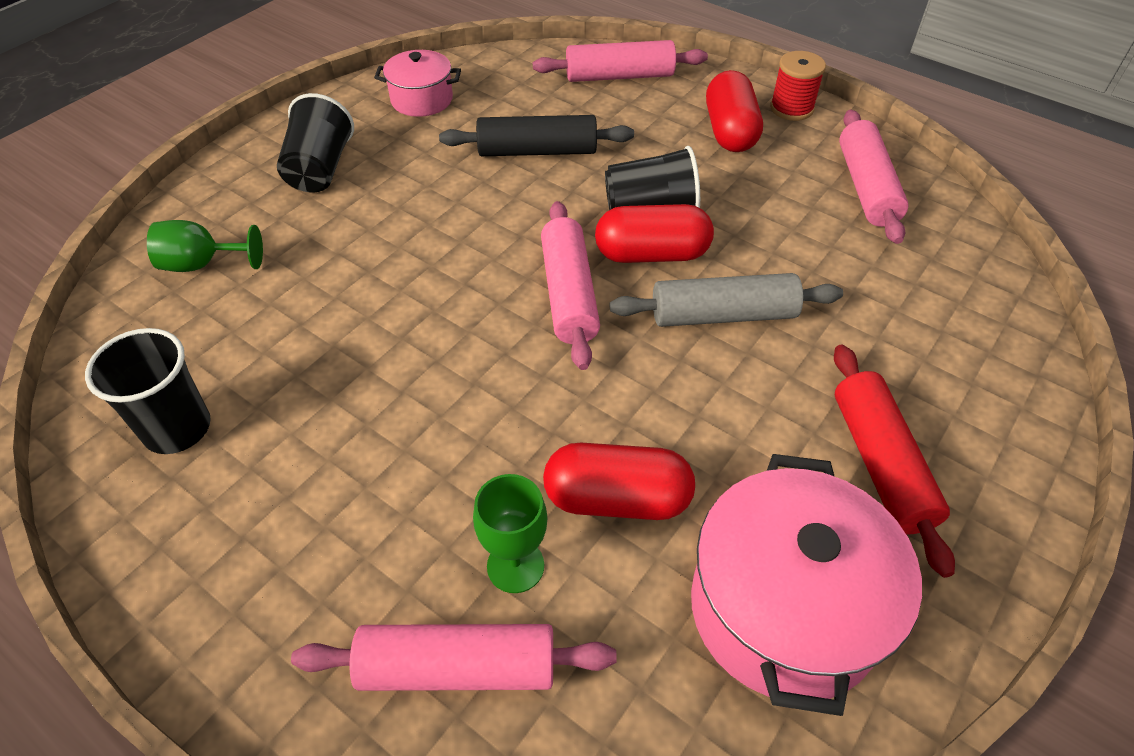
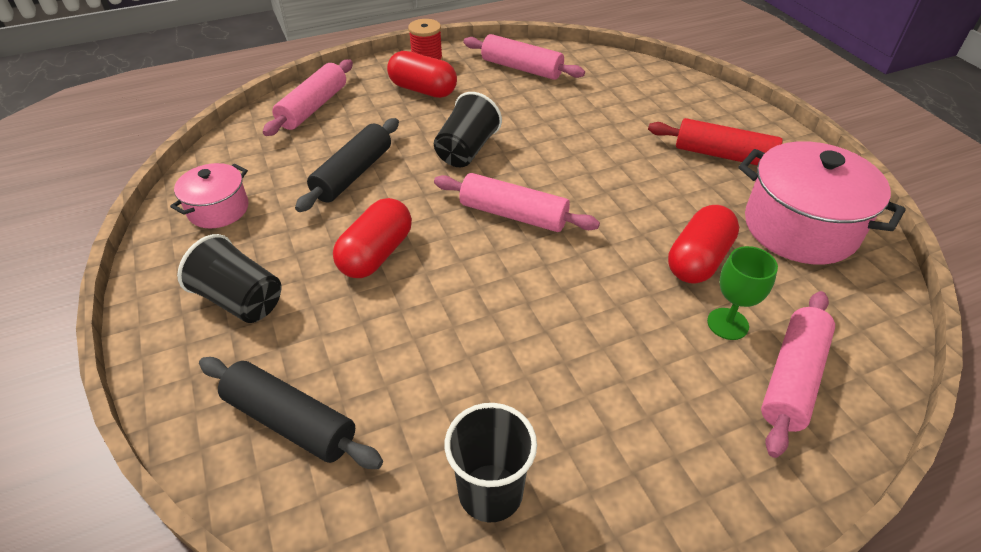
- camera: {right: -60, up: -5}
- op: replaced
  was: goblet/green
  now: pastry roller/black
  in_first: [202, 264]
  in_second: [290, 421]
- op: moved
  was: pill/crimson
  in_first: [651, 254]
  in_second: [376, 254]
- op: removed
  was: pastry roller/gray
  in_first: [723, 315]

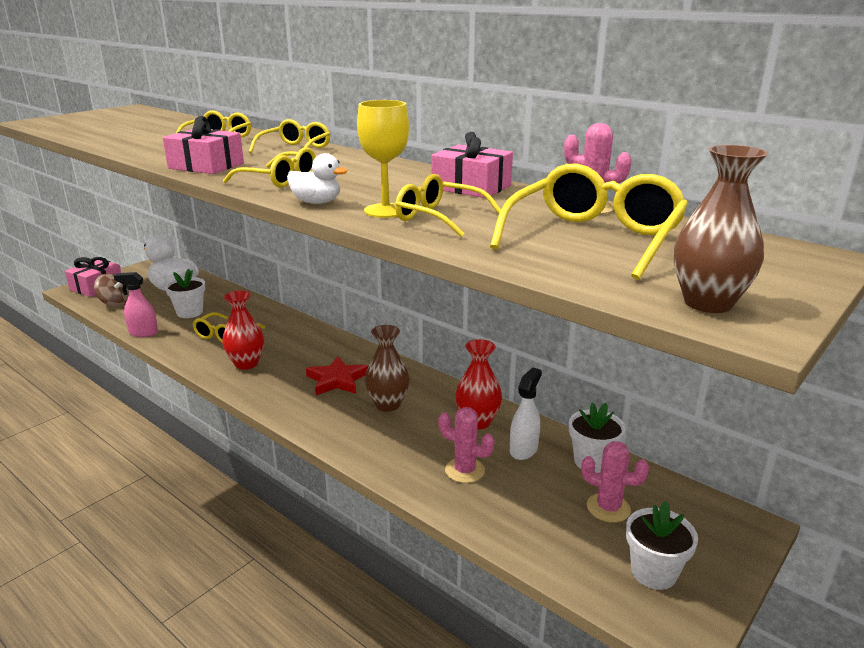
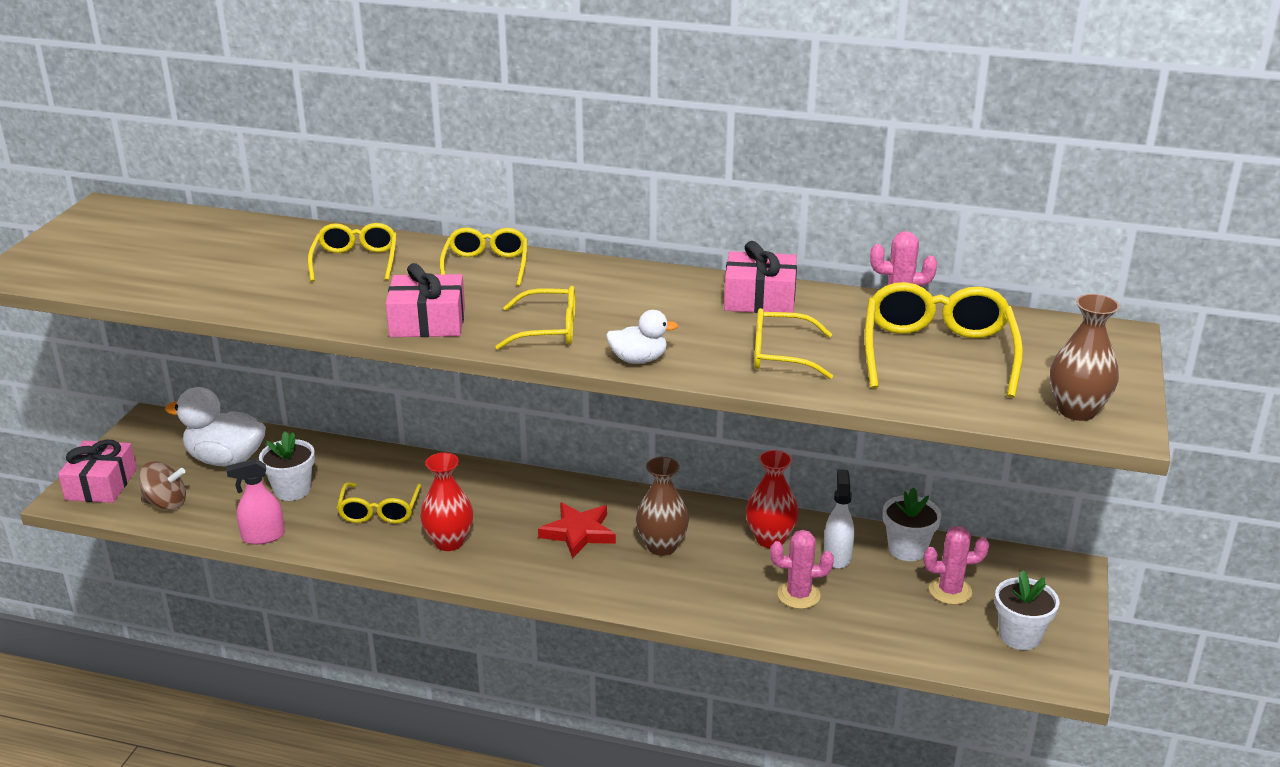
- camera: {right: -25, up: 5}
- op: removed
  was: goblet/golden
  in_first: [385, 211]

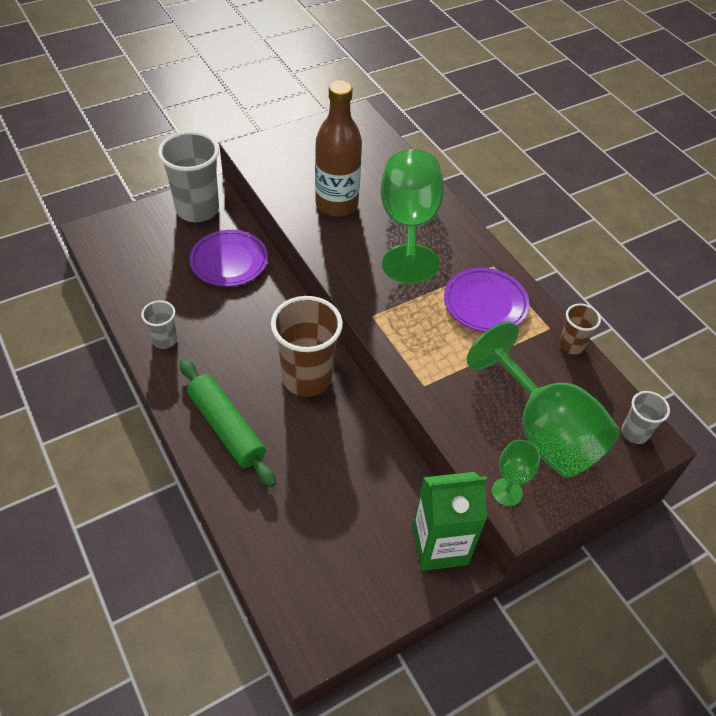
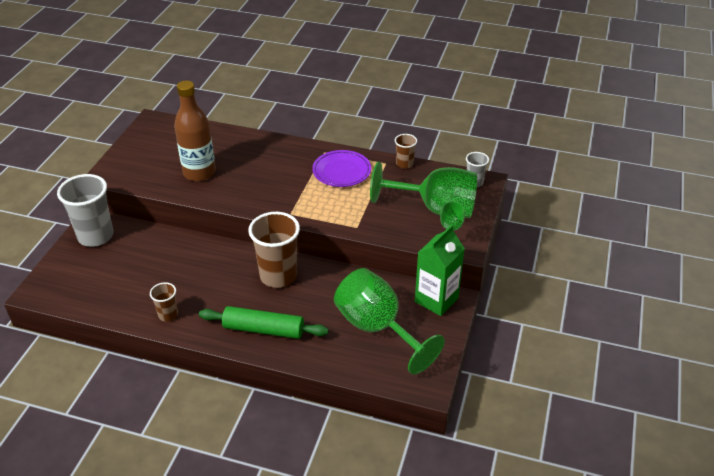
- camera: {right: -40, up: -10}
- op: recoloured
  was: cup/gray
  now: cup/dark brown
  in_first: [164, 340]
  in_second: [168, 315]
- op: moved
  was: goblet/green
  in_first: [408, 225]
  in_second: [377, 328]
- op: removed
  was: plate/violet
  in_first: [229, 261]

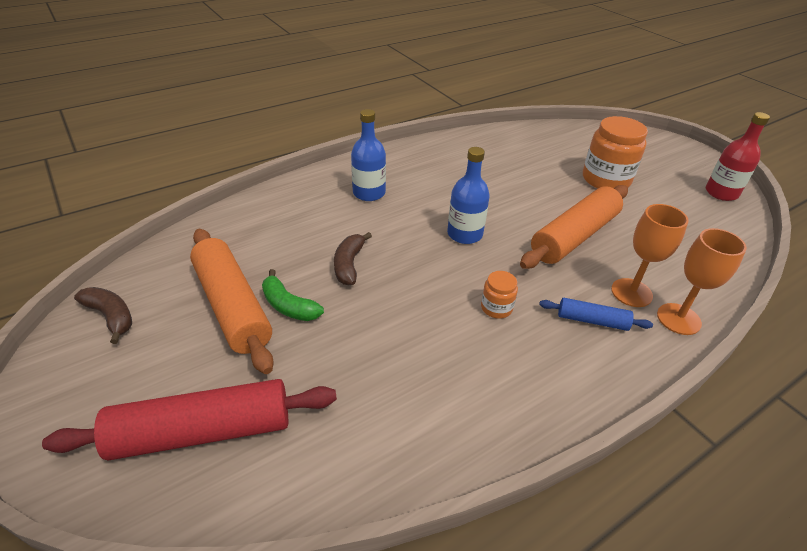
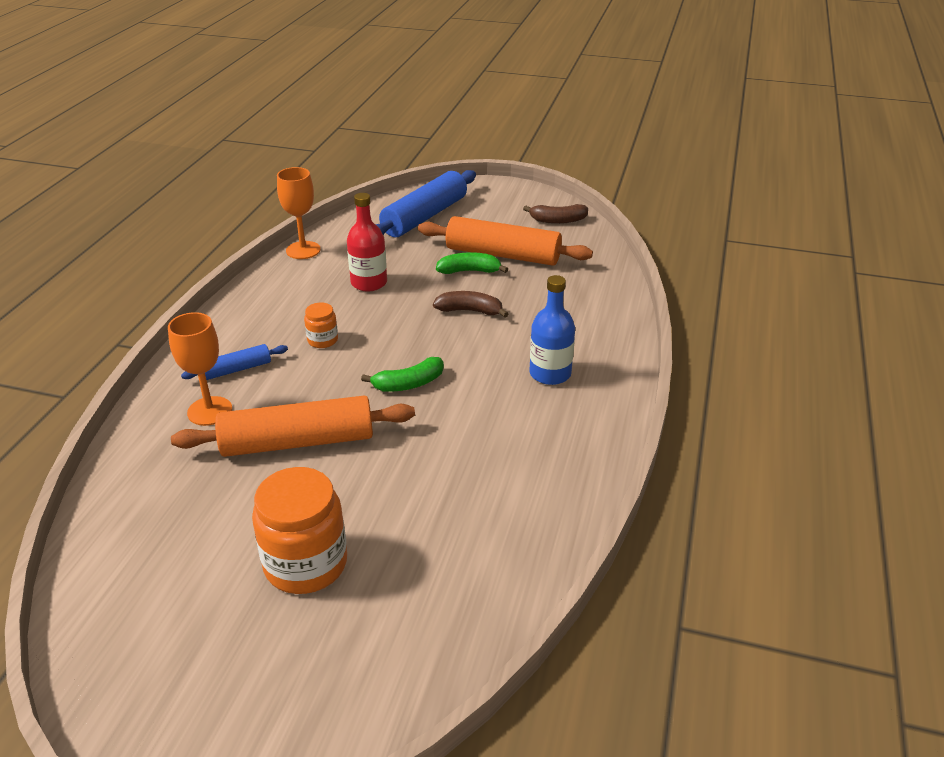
- camera: {right: 140, up: -5}
- op: turned
  was: pastry roller/orange
  in_first: [574, 236]
  in_second: [298, 442]
  clockwise: 75
- op: moved
  was: goblet/orange
  in_first: [678, 319]
  in_second: [303, 250]
- op: moved
  was: bottle/crimson
  in_first: [721, 193]
  in_second: [369, 283]
- op: replaced
  was: bottle/cobalt
  now: banana/green
  in_first: [464, 234]
  in_second: [409, 384]
- op: recoloured
  was: pastry roller/crimson
  now: pastry roller/cobalt
  in_first: [203, 432]
  in_second: [424, 217]
- op: turned
  was: banana/dark brown
  in_first: [349, 264]
  in_second: [470, 311]
  clockwise: -45

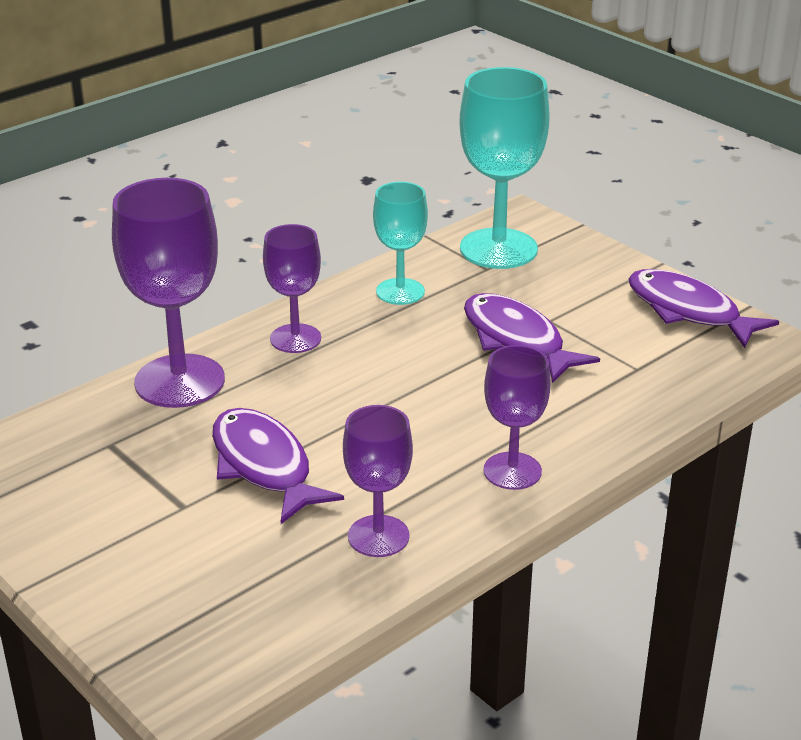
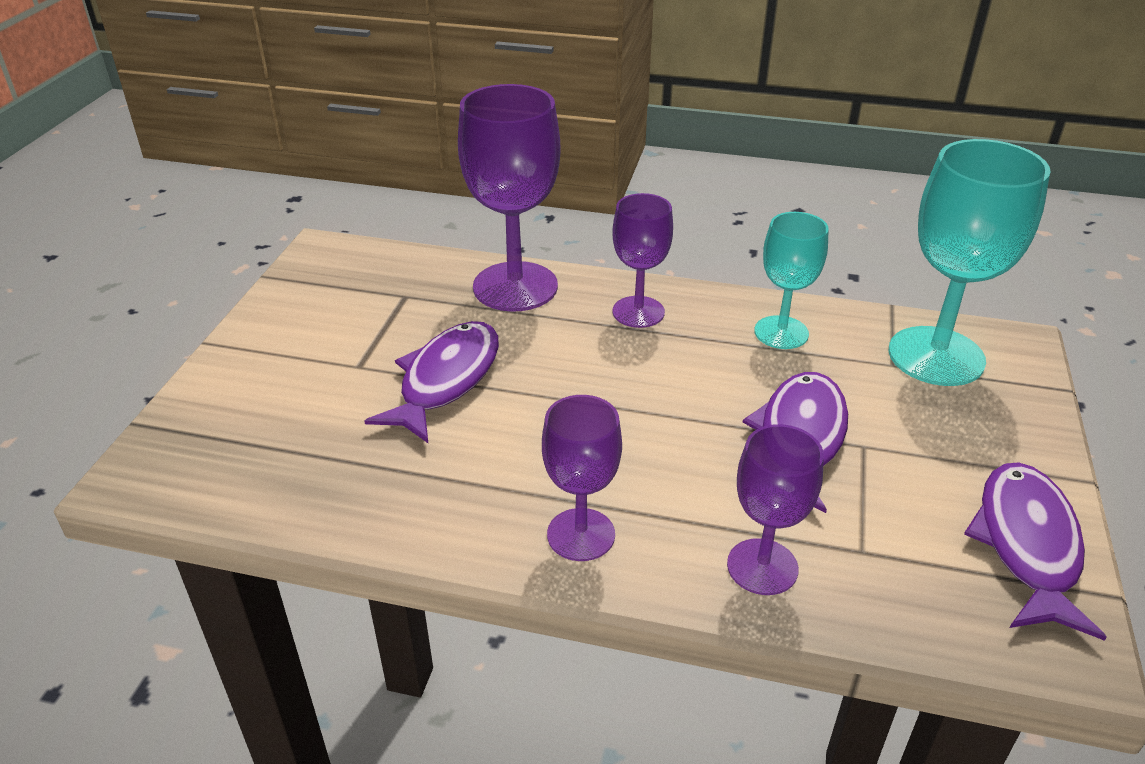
- camera: {right: 55, up: 5}
- op: moved
  was: goblet/violet
  in_first: [378, 536]
  in_second: [762, 567]

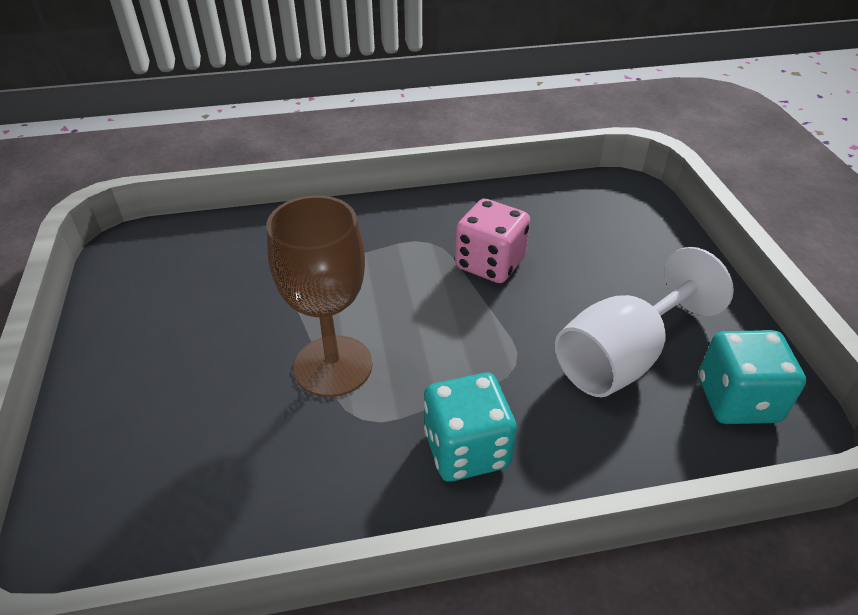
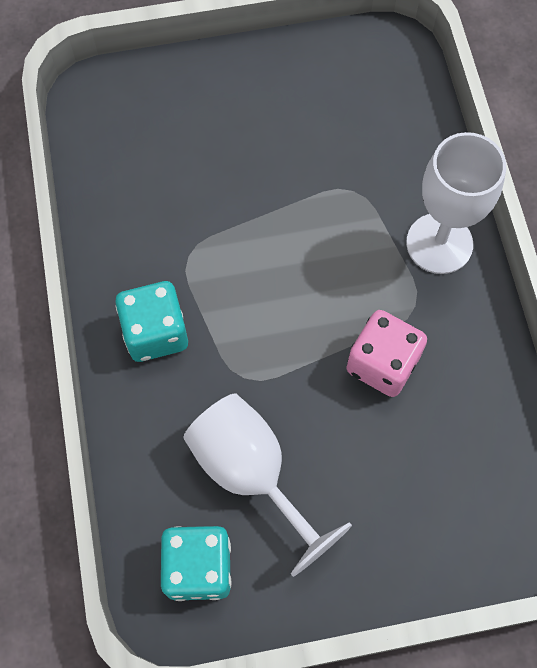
- camera: {right: 90, up: 25}
- op: added
  now: goblet/white
  in_second: [439, 243]
- op: removed
  was: goblet/dark brown
  in_first: [333, 366]

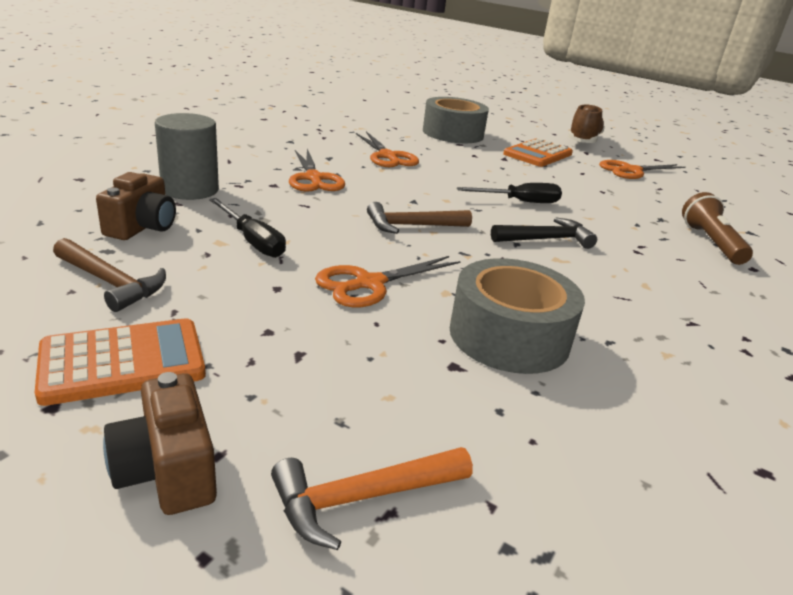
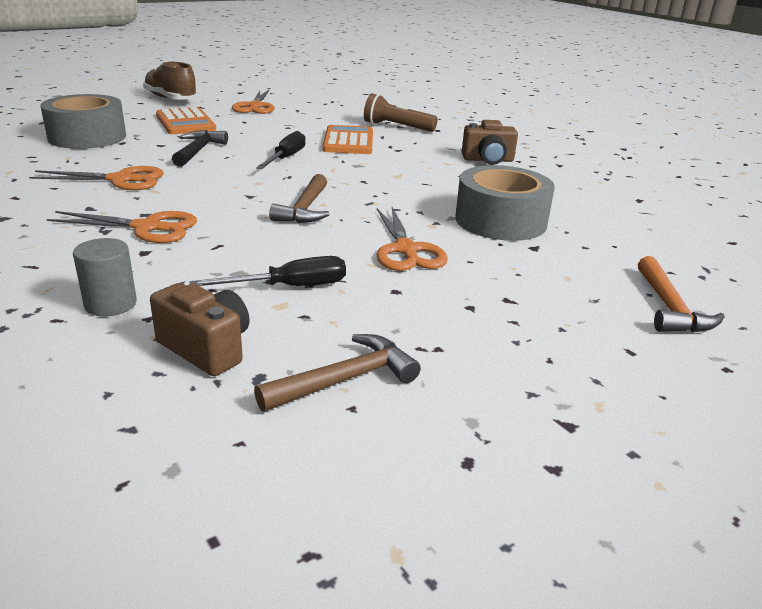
- camera: {right: -65, up: 0}
- op: resized
  was: cylinder shape/gray
  in_first: [190, 189]
  in_second: [110, 304]
  ratio: 0.65
- op: moved
  was: hammer/black
  in_first: [546, 239]
  in_second: [198, 151]
- op: moved
  was: calculator/orange
  in_first: [123, 362]
  in_second: [348, 141]
- op: moved
  was: camera/dark brown
  in_first: [167, 470]
  in_second: [488, 160]

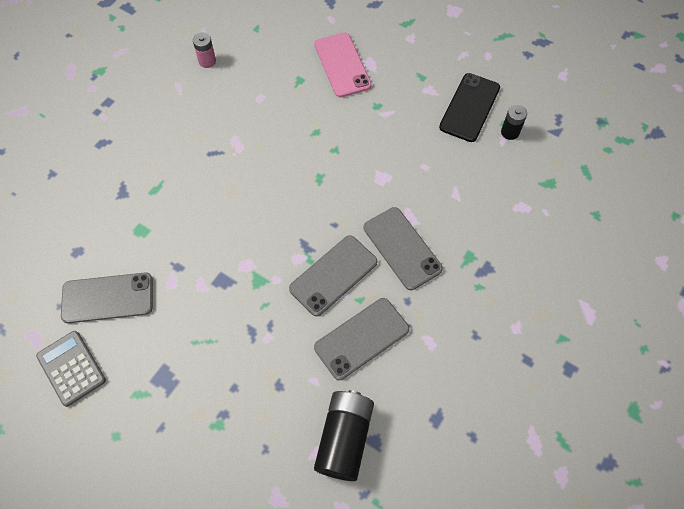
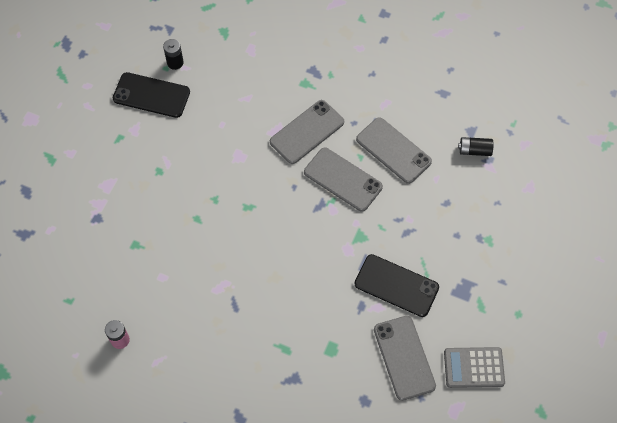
- camera: {right: -100, up: 0}
- op: added
  now: smartphone/black
  in_second: [396, 286]
- op: turned
  was: calculator/gray
  in_first: [71, 368]
  in_second: [474, 367]
  clockwise: 45
- op: resized
  was: AA battery/black
  in_first: [344, 438]
  in_second: [474, 150]
  ratio: 0.53
- op: removed
  was: smartphone/pink
  in_first: [342, 65]

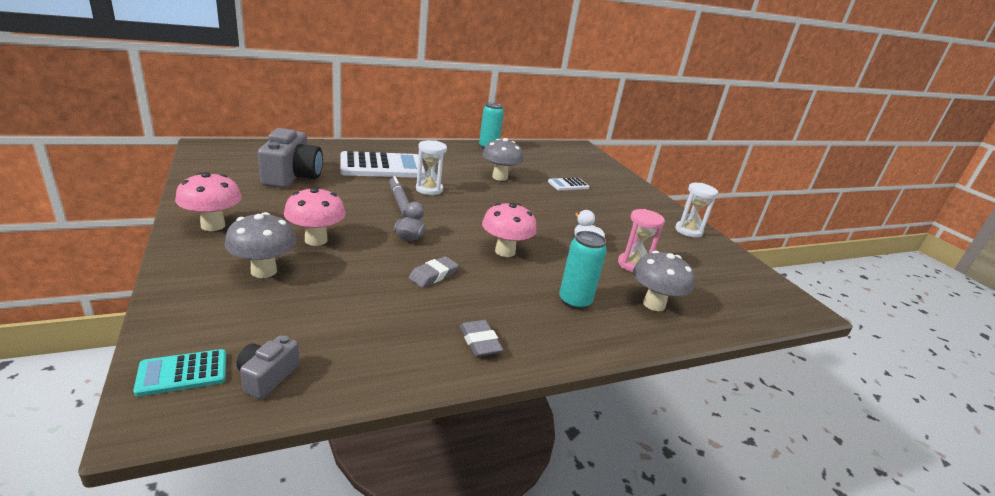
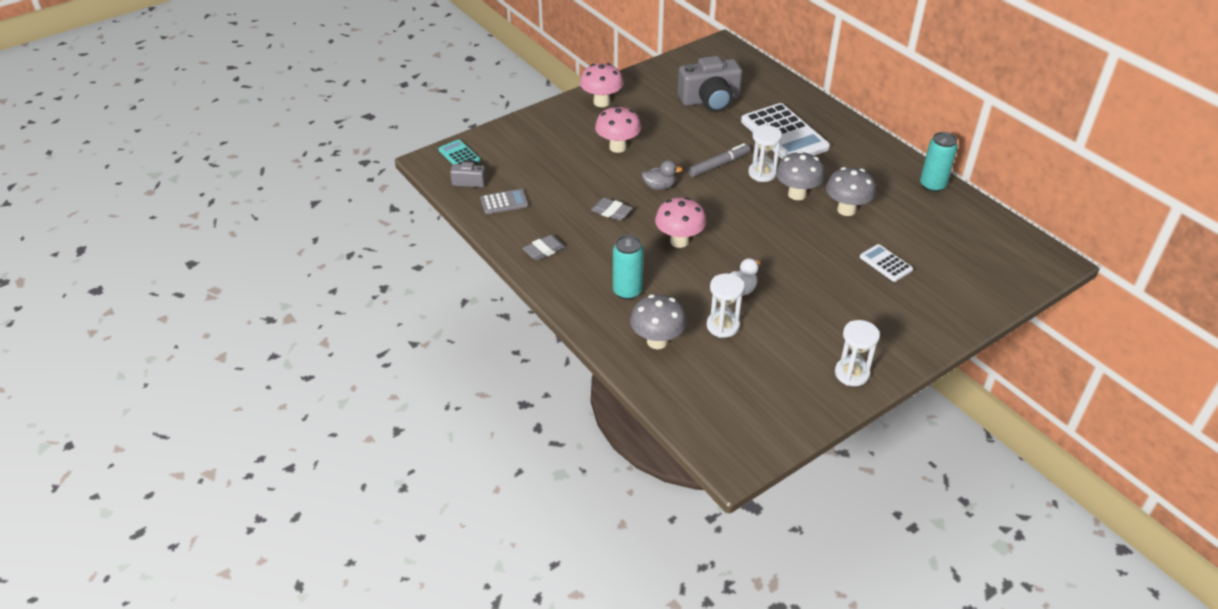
- camera: {right: 80, up: 15}
- op: added
  now: calculator/gray
  in_second: [504, 202]
- op: recoloured
  was: sand timer/pink
  now: sand timer/white
  in_first: [633, 265]
  in_second: [722, 326]
- op: moved
  was: fungus/gray
  in_first: [264, 271]
  in_second: [797, 194]

